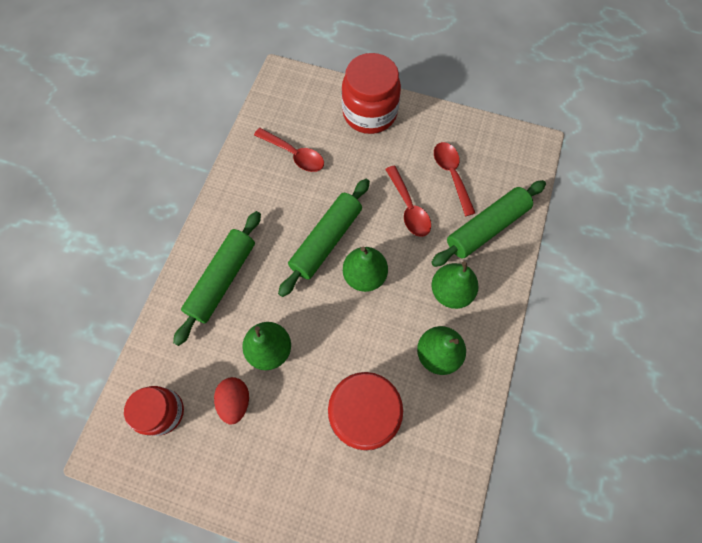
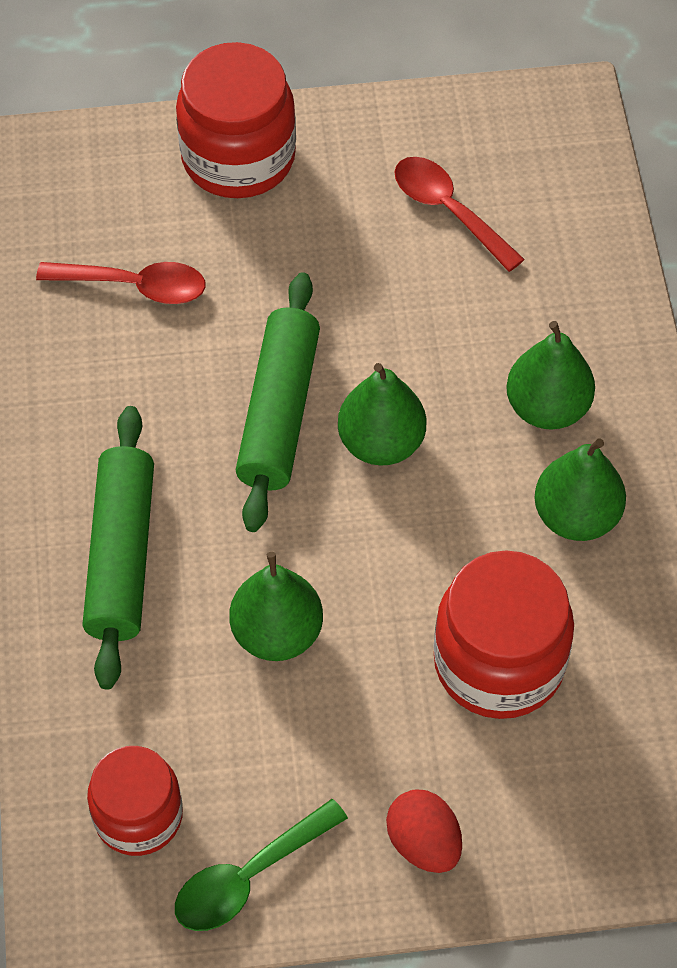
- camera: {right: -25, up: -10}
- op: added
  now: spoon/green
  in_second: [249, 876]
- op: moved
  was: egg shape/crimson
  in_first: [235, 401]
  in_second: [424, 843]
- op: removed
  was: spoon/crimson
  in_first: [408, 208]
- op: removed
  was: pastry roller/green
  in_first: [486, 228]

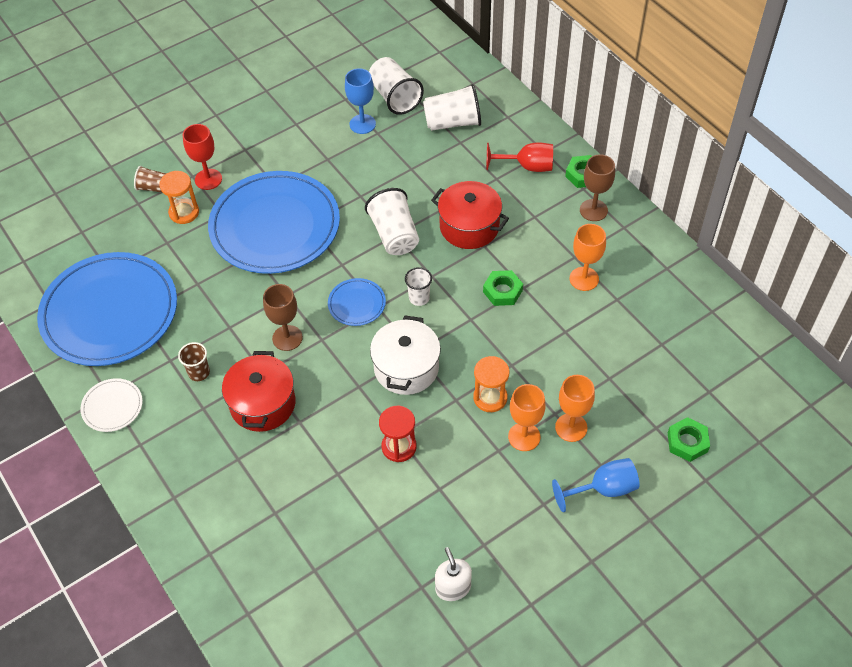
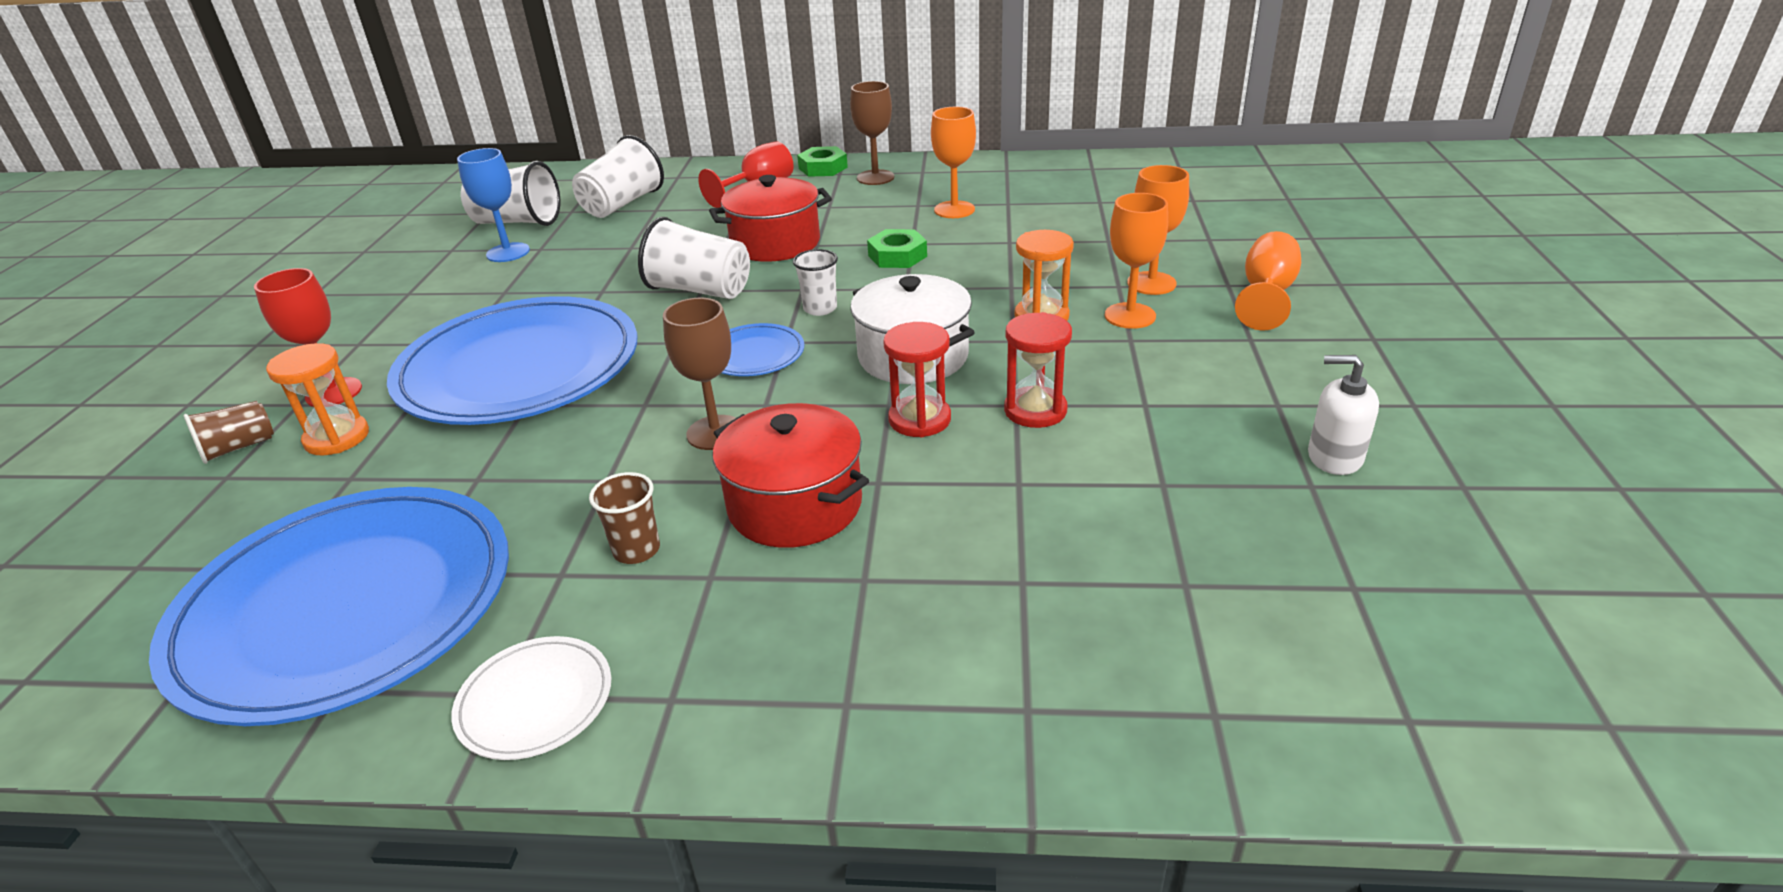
- camera: {right: -50, up: -20}
- op: added
  now: sand timer/crimson
  in_second: [919, 419]
- op: recoloured
  was: goblet/cobalt
  now: goblet/orange
  in_first: [603, 489]
  in_second: [1266, 295]
- op: removed
  was: nut/green
  in_first: [687, 442]

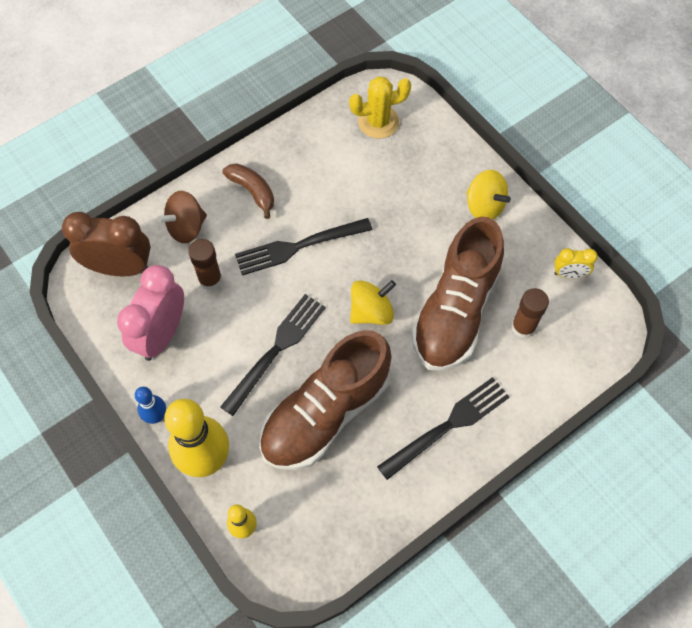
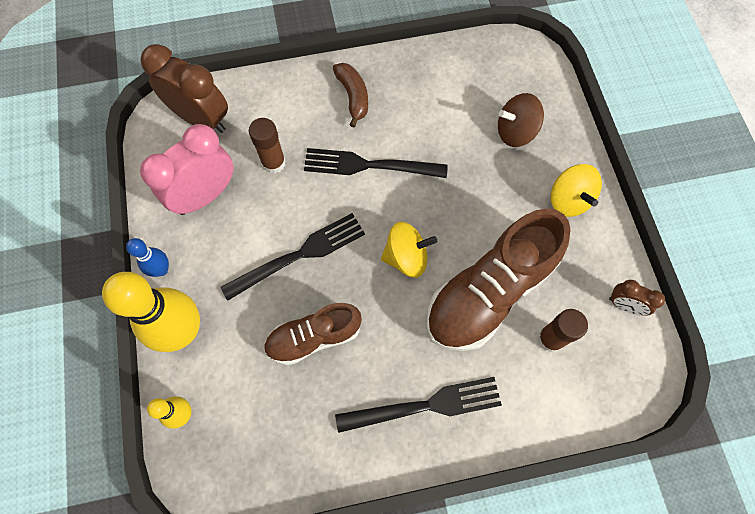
- camera: {right: 25, up: 5}
- op: resized
  was: lace-up shoe/dark brown
  in_first: [325, 413]
  in_second: [314, 337]
  ratio: 0.59
- op: moved
  was: toy top/dark brown
  in_first: [186, 227]
  in_second: [515, 132]
- op: recoloured
  was: clock/golden
  now: clock/dark brown
  in_first: [569, 274]
  in_second: [624, 305]
- op: removed
  was: prickly plant/golden
  in_first: [378, 122]

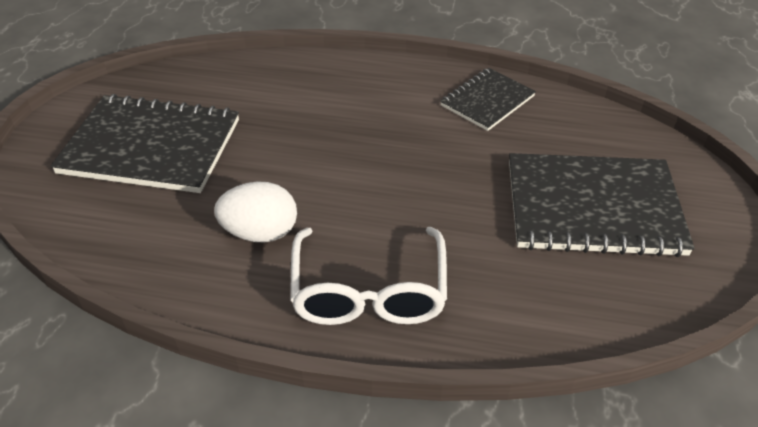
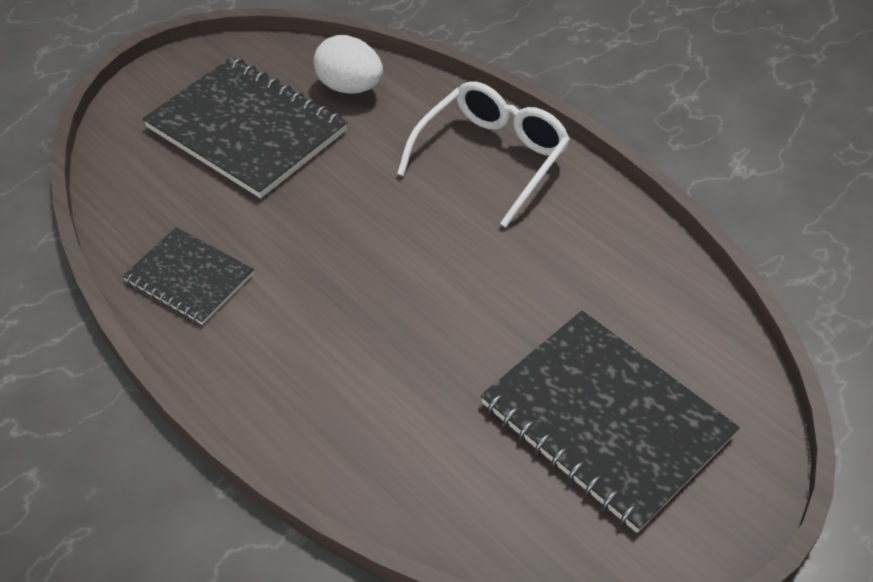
- camera: {right: -145, up: 5}
- op: turned
  was: exercise book/black
  in_first: [487, 101]
  in_second: [189, 278]
  clockwise: 45
- op: moved
  was: egg shape/white
  in_first: [260, 232]
  in_second: [350, 87]

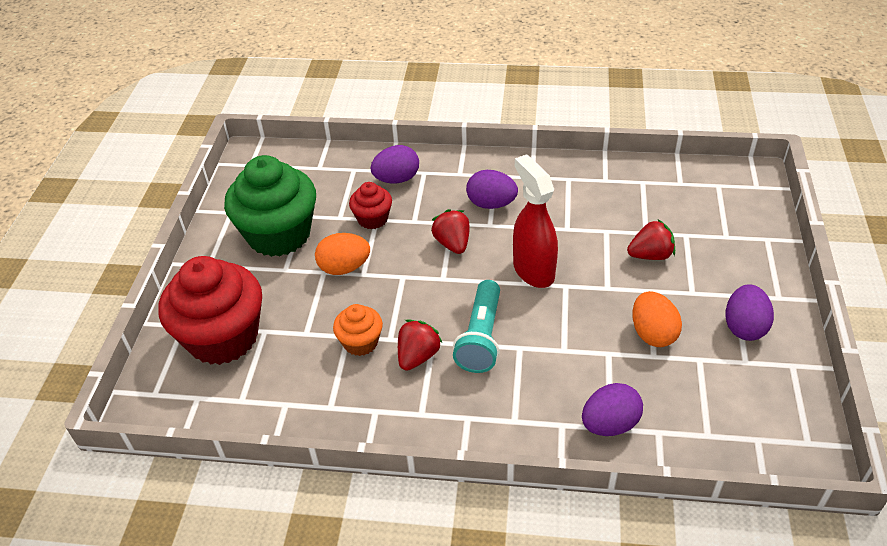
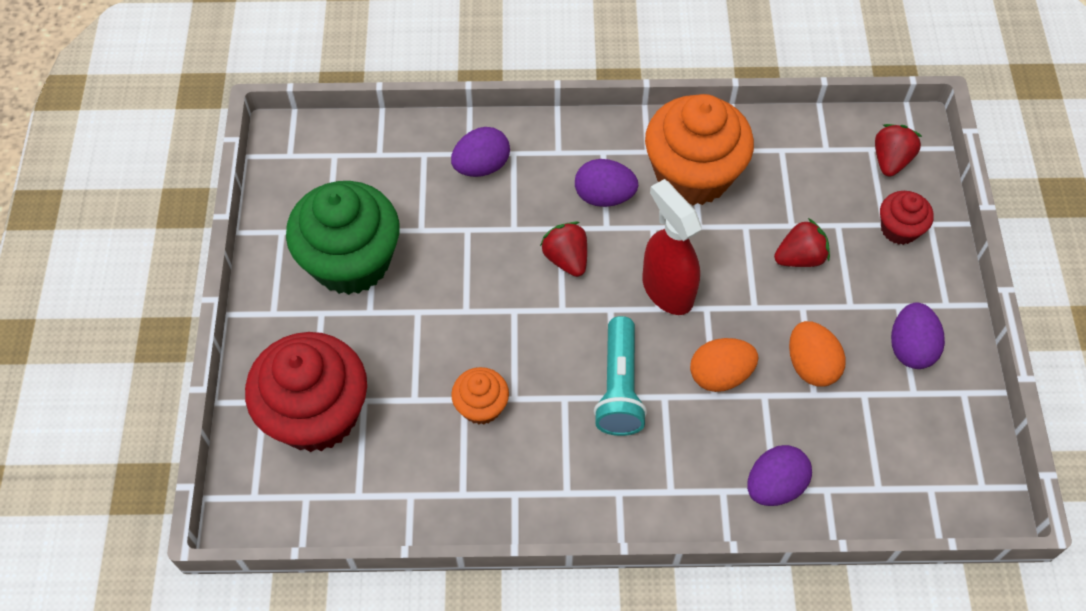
- camera: {right: -10, up: 15}
- op: added
  now: muffin/orange
  in_second: [693, 175]
- op: moved
  was: egg shape/orange
  in_first: [344, 268]
  in_second: [720, 375]
- op: moved
  was: strawberry/crimson
  in_first: [418, 356]
  in_second: [890, 160]
- op: moved
  was: muffin/crimson
  in_first: [372, 219]
  in_second: [899, 229]

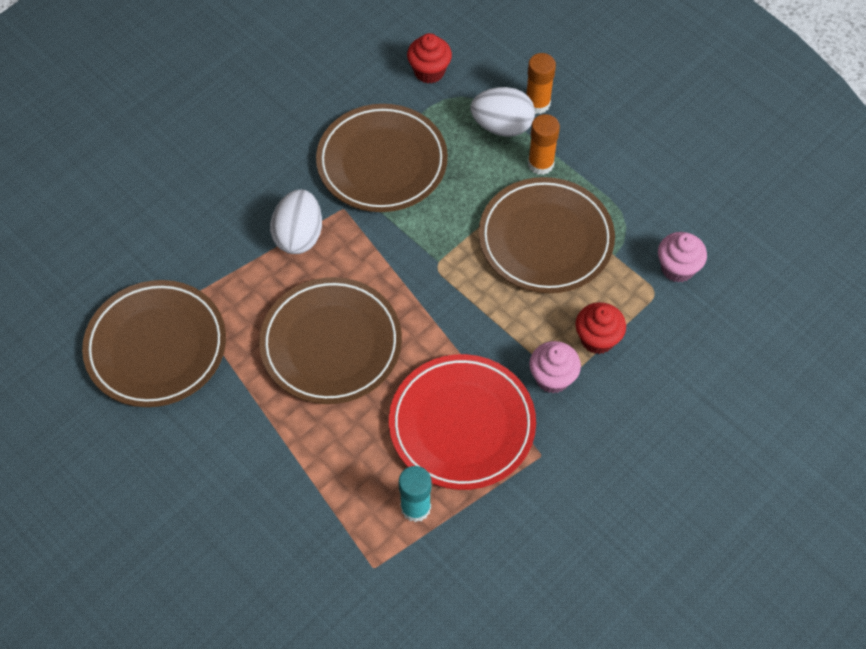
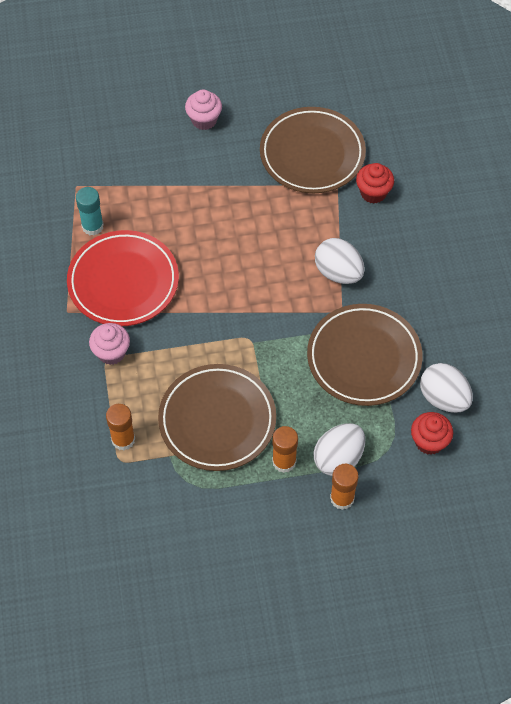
- camera: {right: 125, up: 0}
- op: added
  now: glue/orange
  in_second: [123, 439]
- op: moved
  was: muffin/pink
  in_first: [677, 268]
  in_second: [204, 120]
- op: moved
  was: muffin/crimson
  in_first: [597, 339]
  in_second: [373, 193]
- op: added
  now: egg shape/white
  in_second: [443, 398]
- op: removed
  was: plate/dark brown
  in_first: [331, 344]

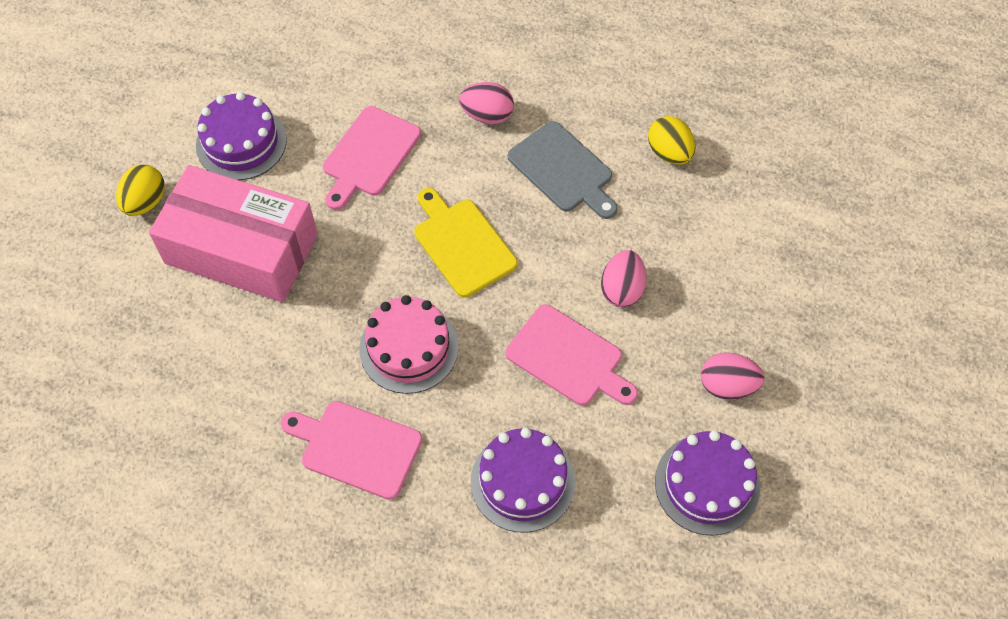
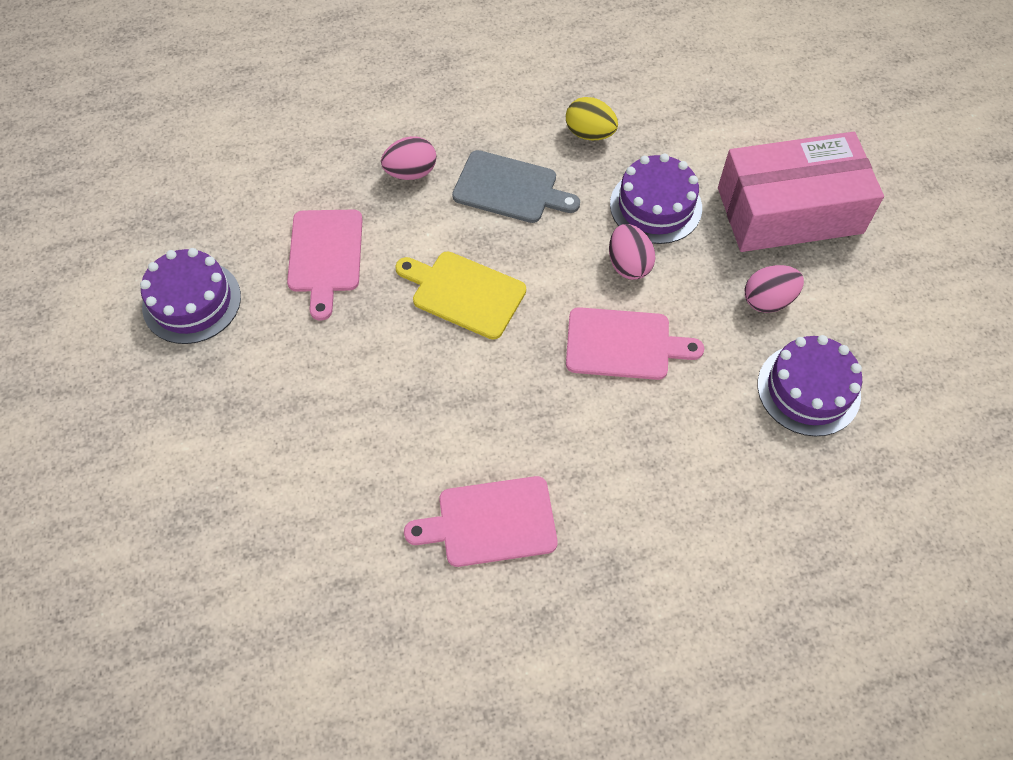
- camera: {right: -30, up: 0}
- op: moved
  was: layer cake/violet
  in_first: [522, 481]
  in_second: [655, 206]
- op: moved
  was: box/pink
  in_first: [241, 249]
  in_second: [789, 210]
- op: removed
  was: egg shape/golden
  in_first: [145, 202]
- op: removed
  was: layer cake/pink
  in_first: [408, 348]

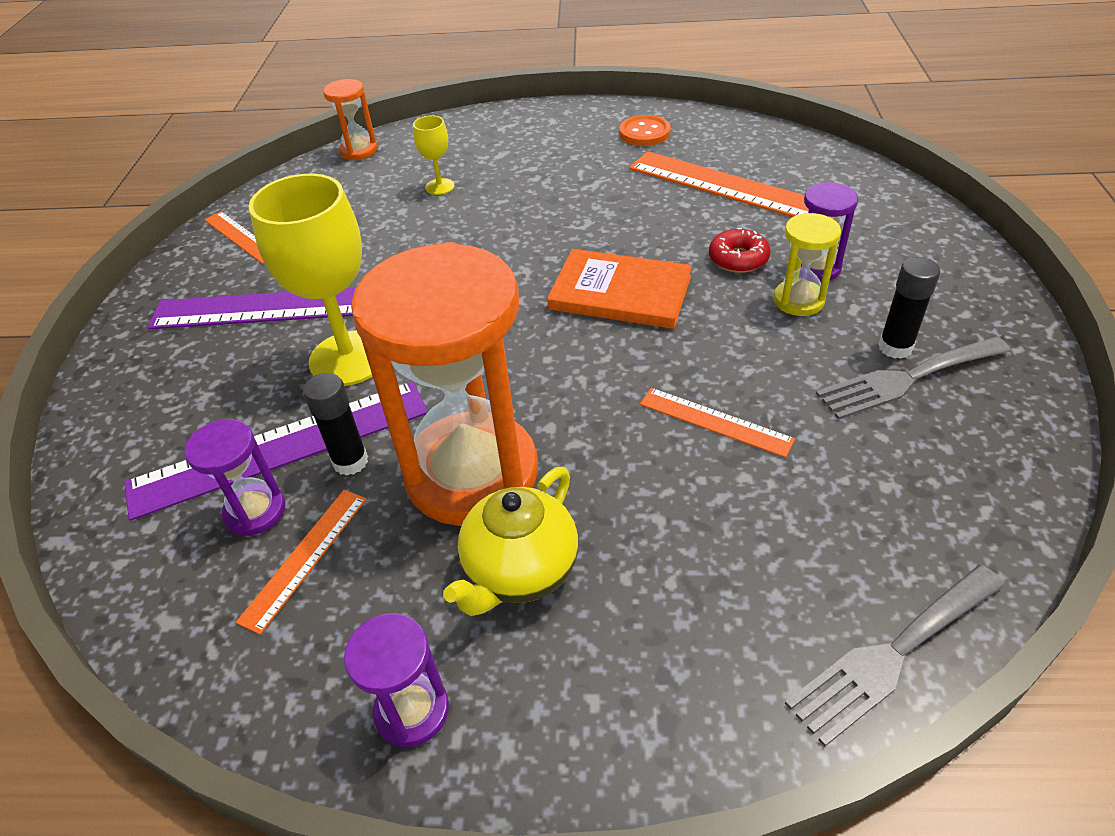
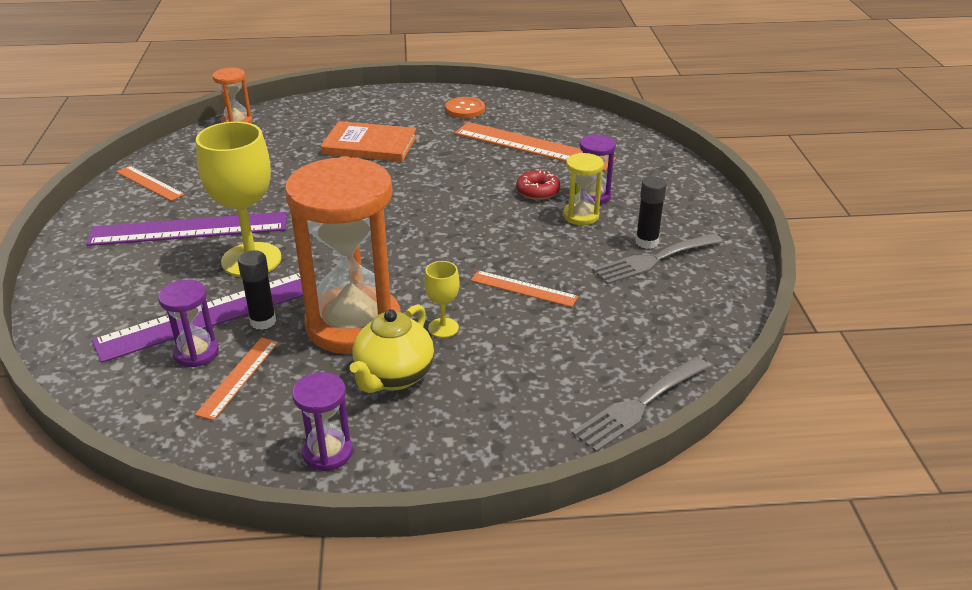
- camera: {right: -10, up: -10}
- op: moved
  was: hardcover/orange
  in_first: [620, 293]
  in_second: [369, 145]
- op: moved
  was: goblet/golden
  in_first: [440, 187]
  in_second: [443, 328]

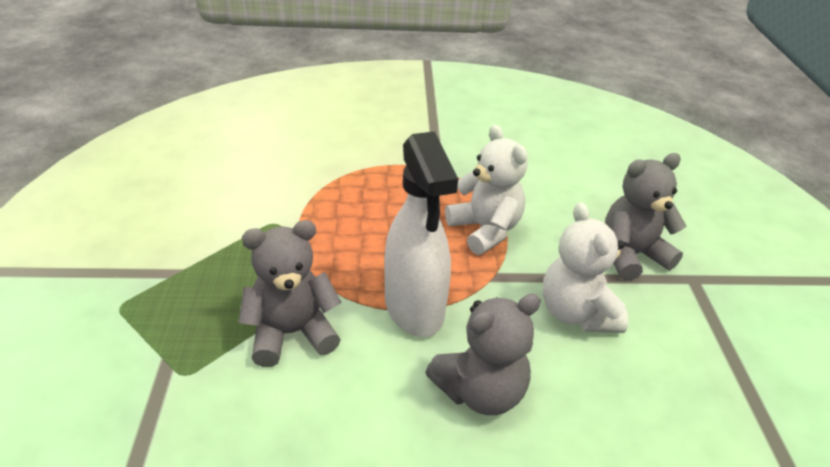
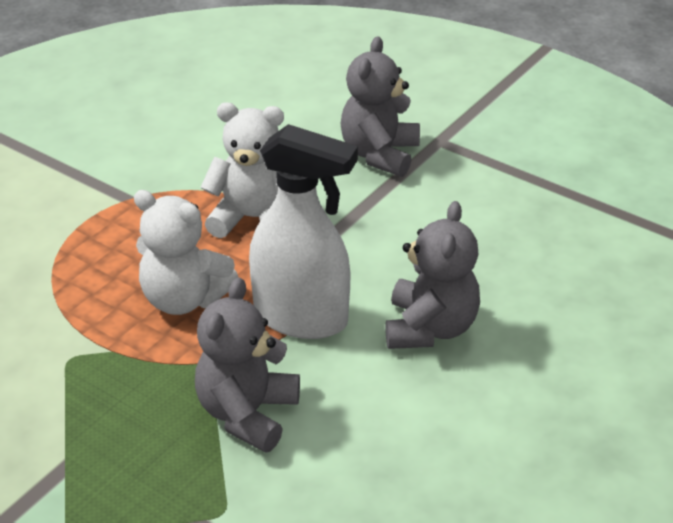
- camera: {right: -50, up: 0}
- op: moved
  was: teddy/white
  in_first: [576, 313]
  in_second: [184, 299]

